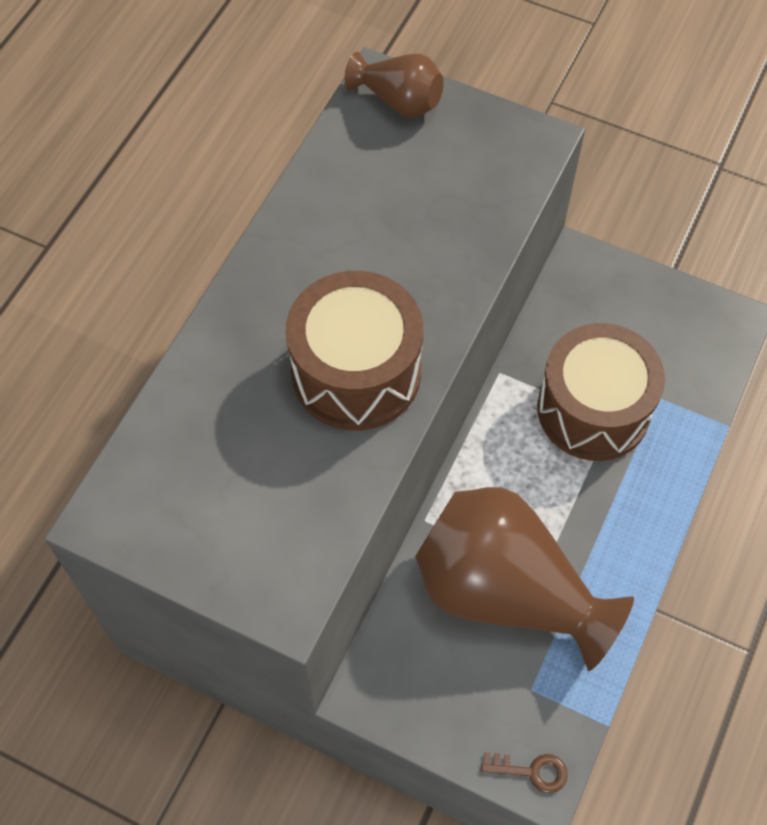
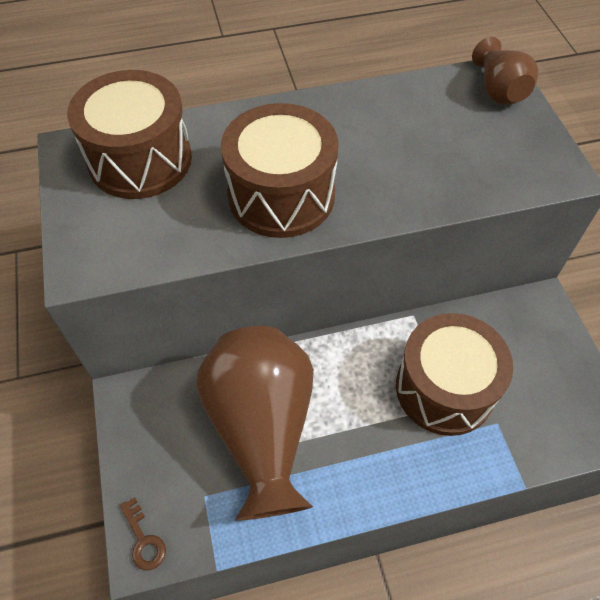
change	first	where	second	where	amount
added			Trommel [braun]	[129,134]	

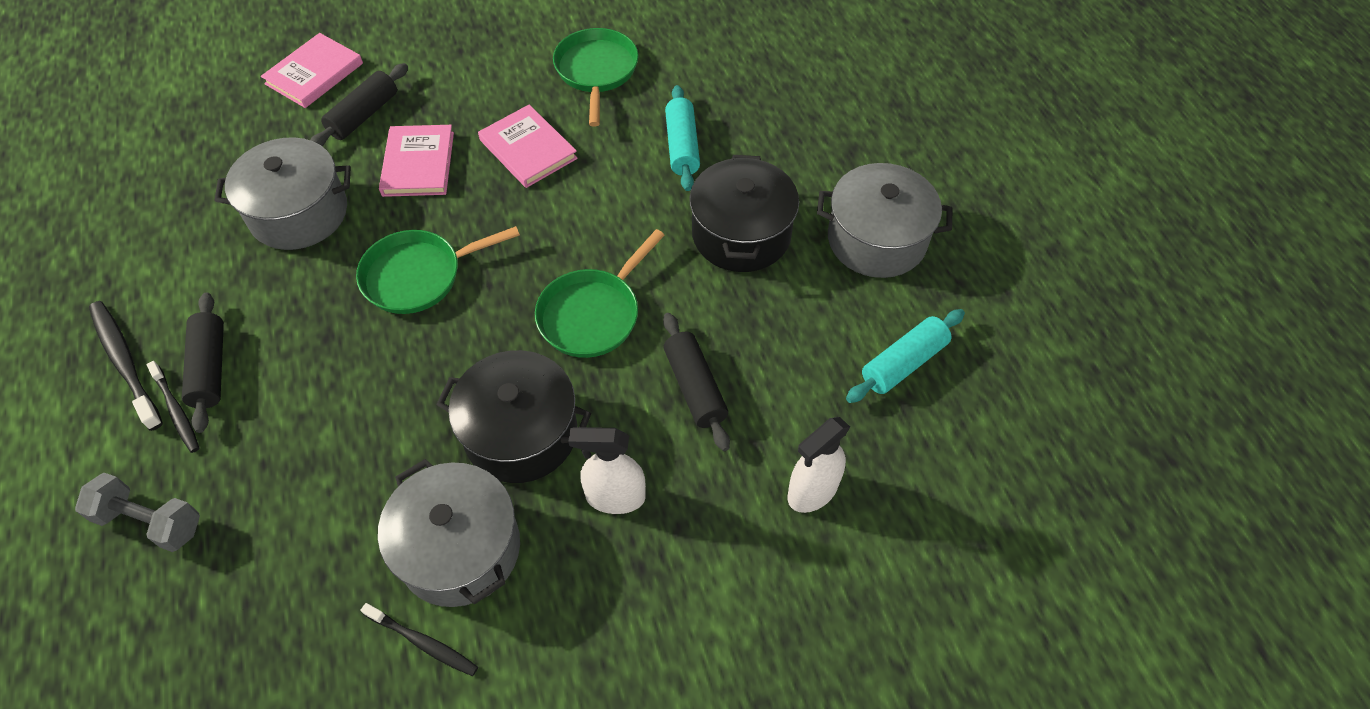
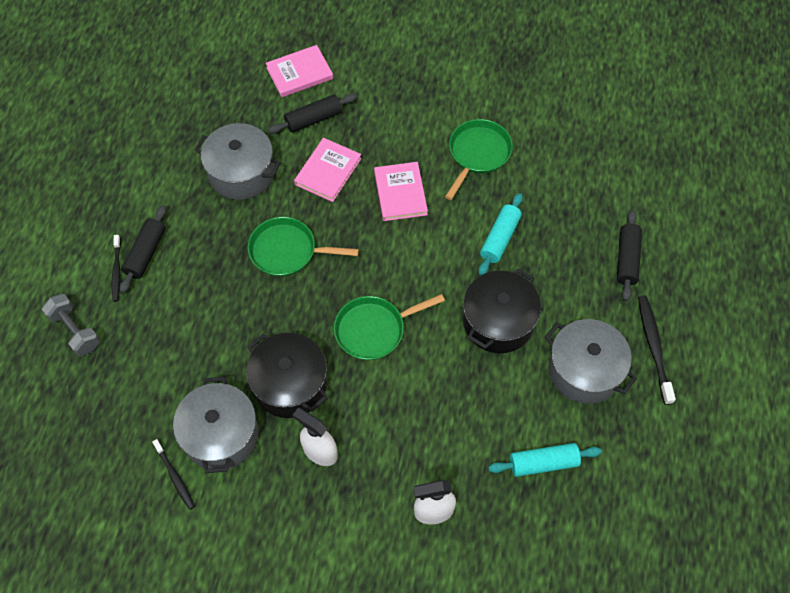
change	first	where	second	where	amount
moved	Zahnbürste [schwarz]	[126,366]		[657,350]	
moved	Nudelholz [schwarz]	[696,382]		[629,255]	

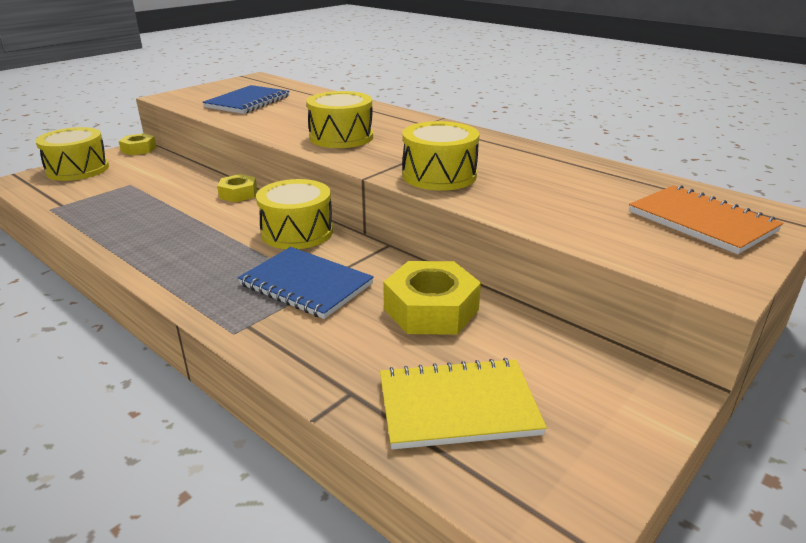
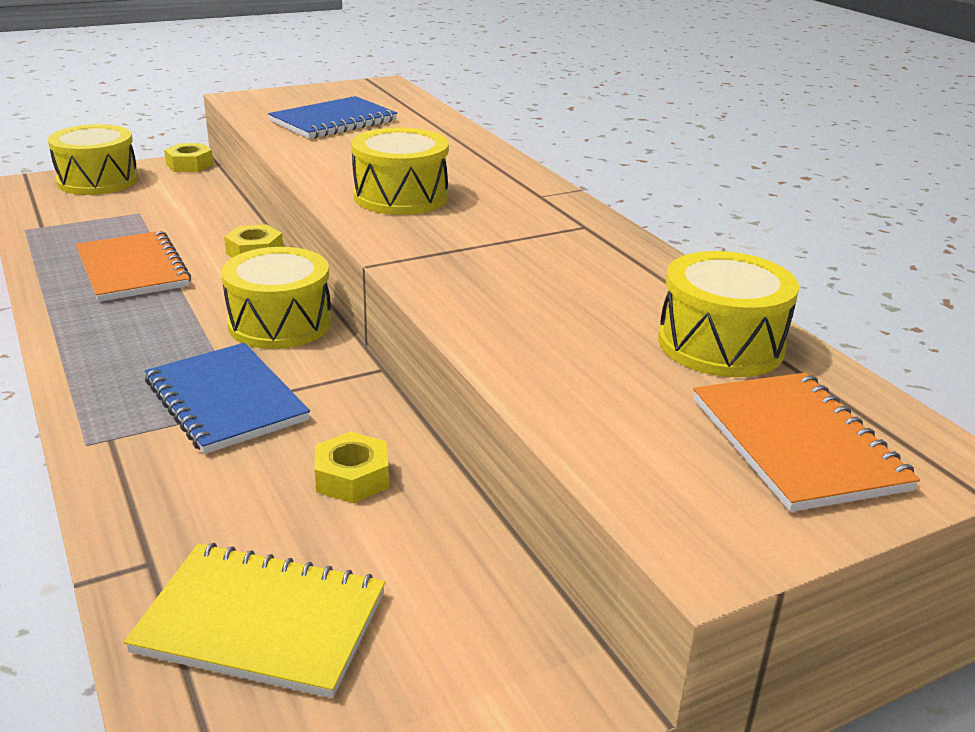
change	first	where	second	where	amount
added			Notizbuch [orange]	[133,266]	
moved	Trommel [gelb]	[441,156]		[728,314]	
resized	Sechskantmutter [gelb]	[432,298]		[352,467]	x0.58

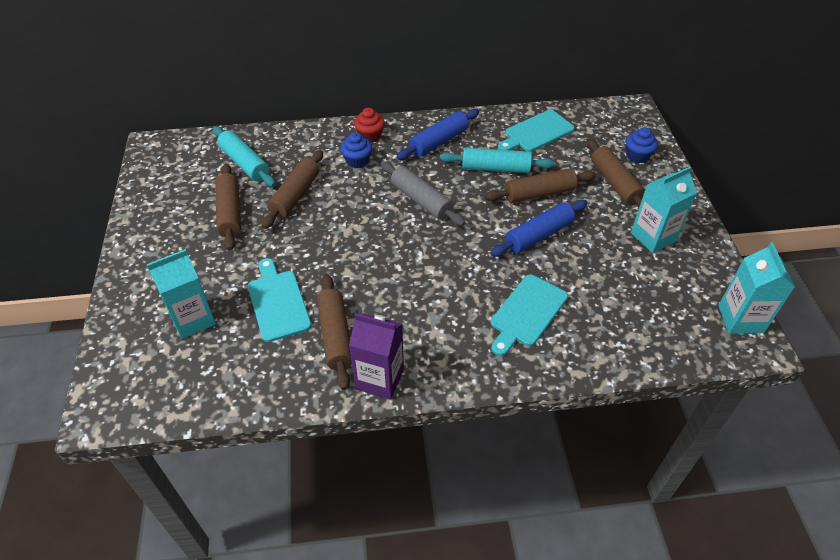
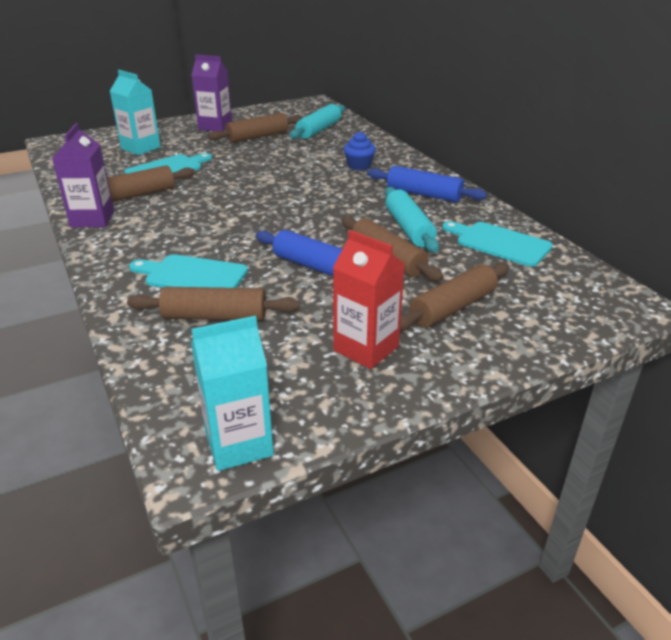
change	first	where	second	where	amount
removed	Muffin [rot]	[369,125]			
removed	Nudelholz [grau]	[423,193]			
removed	Muffin [blau]	[642,145]			
added			Getränkekarton [lila]	[211,93]	
moved	Nudelholz [braun]	[292,189]		[213,304]	
recoloured	Getränkekarton [türkis]	[664,210]	Getränkekarton [rot]	[369,299]	

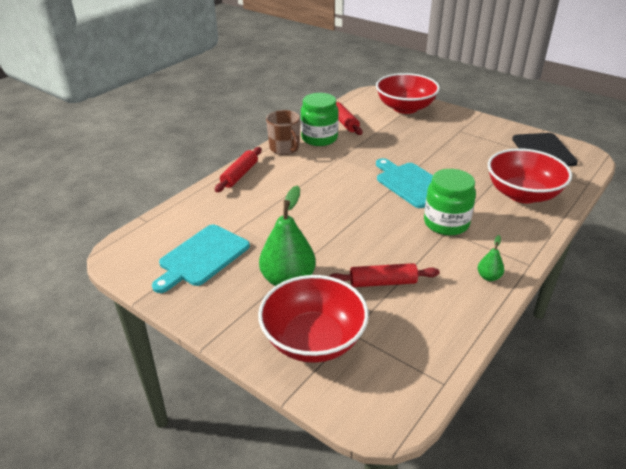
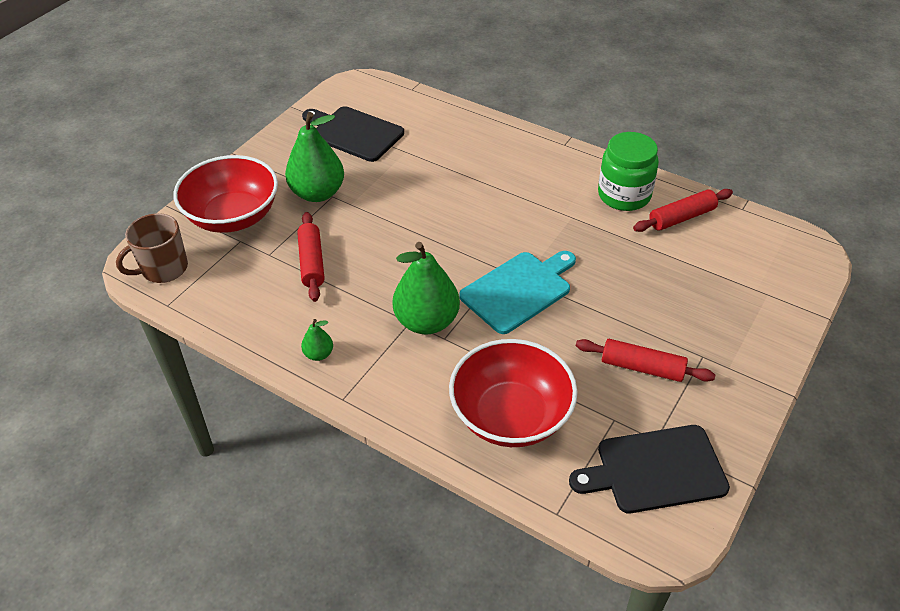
change	first	where	second	where	amount
removed	Schüssel [rot]	[408,93]			
moved	Nudelholz [rot]	[238,169]		[645,360]	
moved	Tasse [braun]	[283,132]		[152,248]	
replaced	Einmachglas [grün]	[450,202]	Birne [grün]	[426,288]	
recoloured	Schneidebrett [türkis]	[201,258]	Schneidebrett [schwarz]	[353,134]	

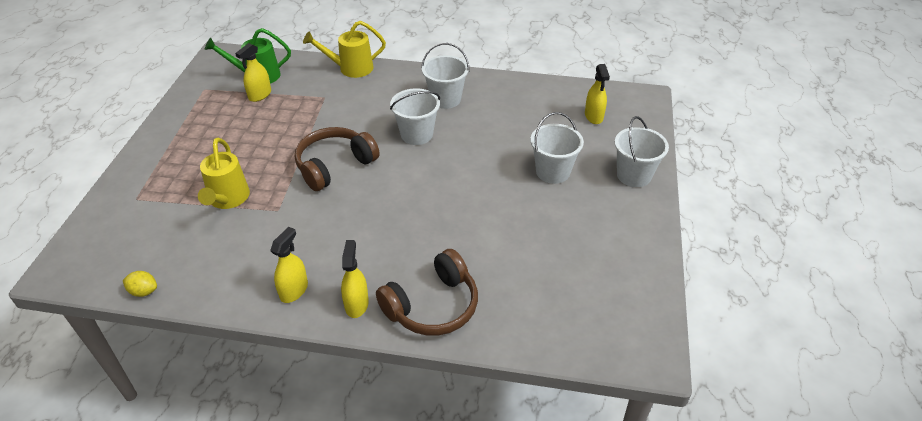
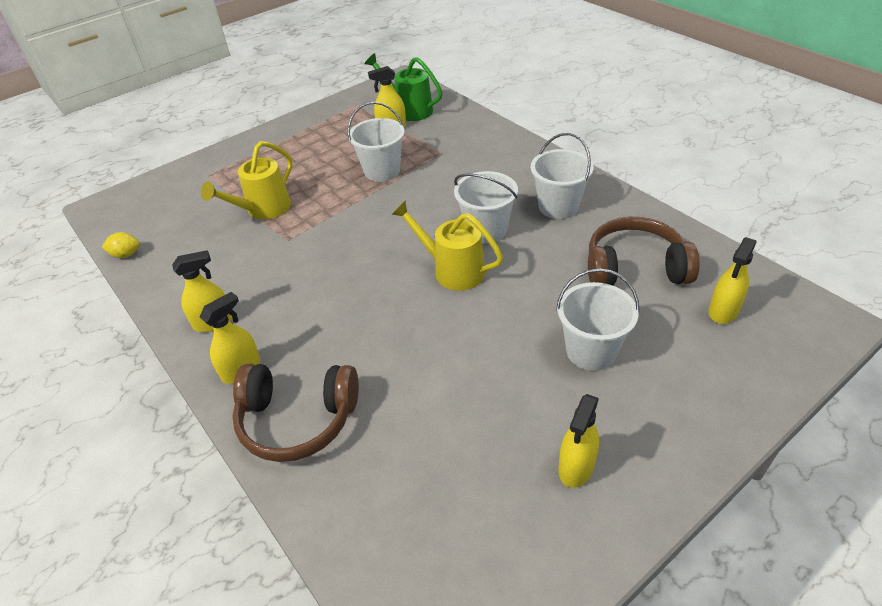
change	first	where	second	where	amount
added			Sprühflasche [gelb]	[578,441]	
moved	Kopfhörer [braun]	[337,159]		[644,251]	
moved	Gießkanne [gelb]	[344,49]		[447,246]	
moved	Eimer [weiß]	[642,151]		[376,142]	
turned	Zitrone [gelb]	[140,284]		[121,245]	60 degrees counterclockwise

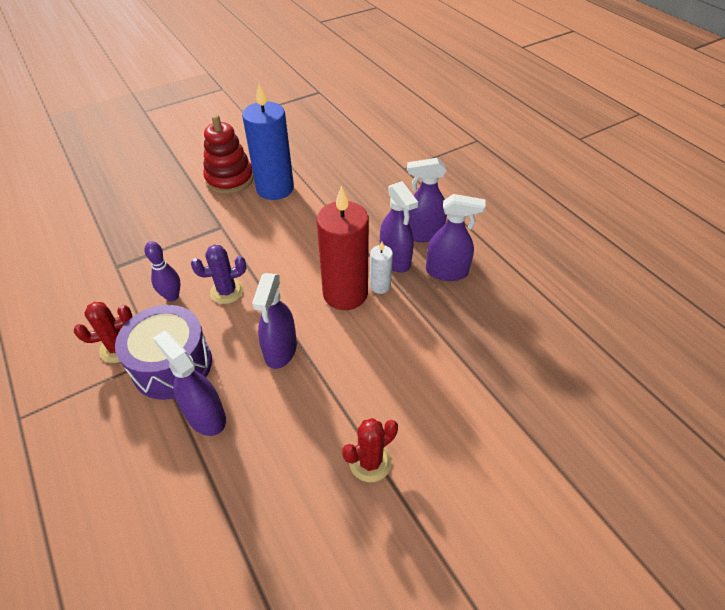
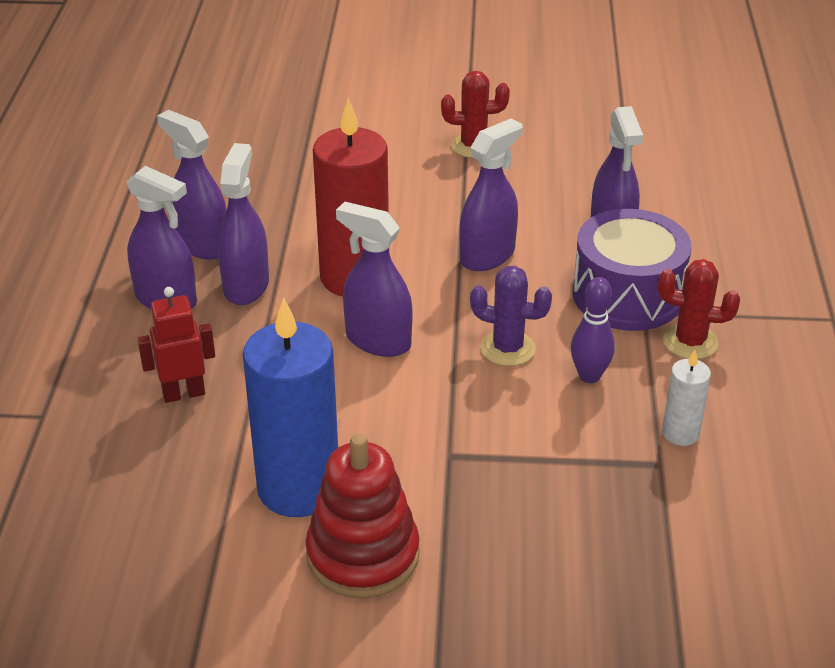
change	first	where	second	where	amount
added			Roboter [rot]	[176,345]	
added			Sprühflasche [lila]	[374,279]	
moved	Kerze [weiß]	[381,267]		[686,398]	

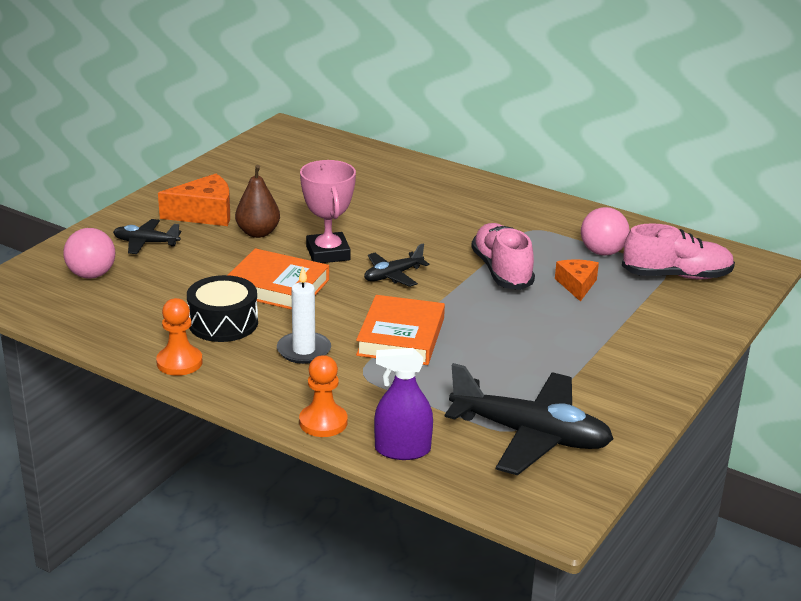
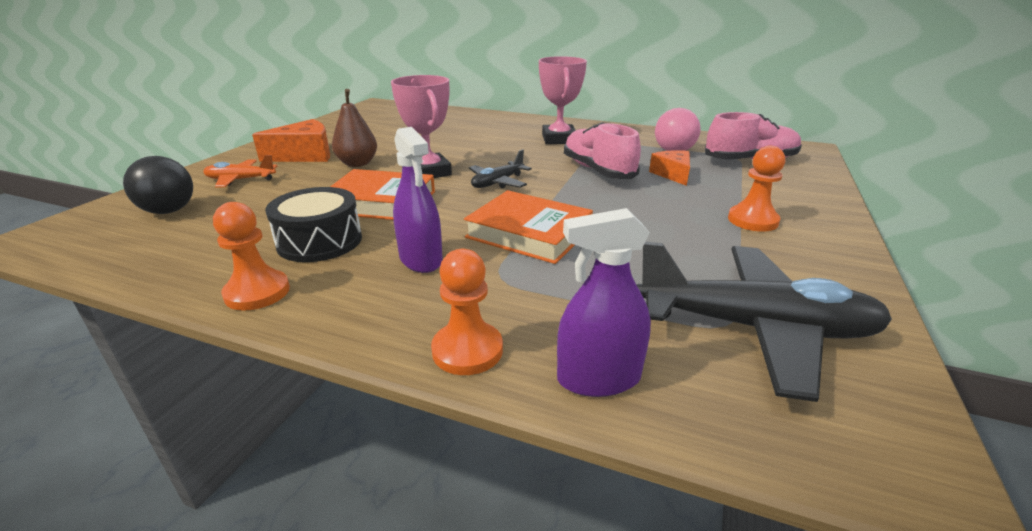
change	first	where	second	where	amount
added			Pokal [rosa]	[563,100]	
added			Bauer [orange]	[756,189]	
replaced	Kerze [weiß]	[304,315]	Sprühflasche [lila]	[418,200]	
recoloured	Ball [rosa]	[89,253]	Ball [schwarz]	[158,185]	
recoloured	Flugzeug [schwarz]	[147,236]	Flugzeug [orange]	[240,171]	
turned	Buch [orange]	[400,330]		[528,227]	60 degrees counterclockwise

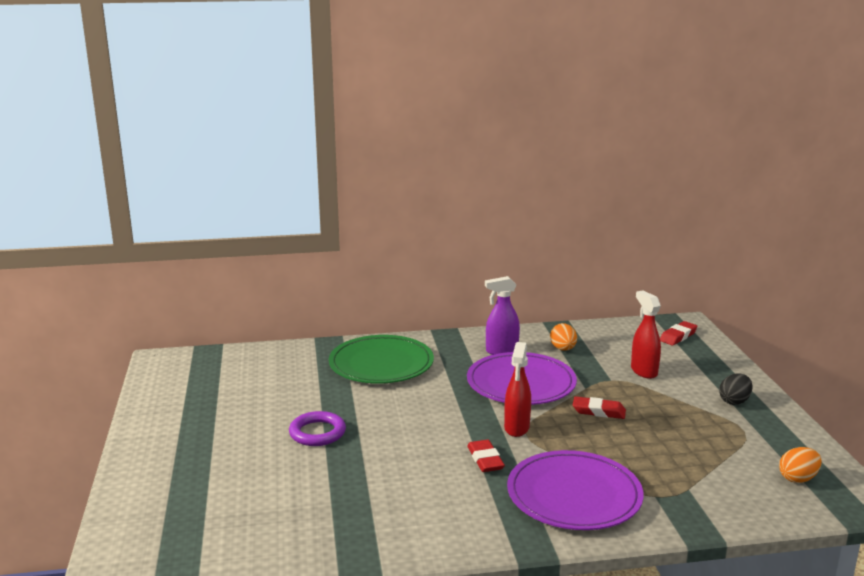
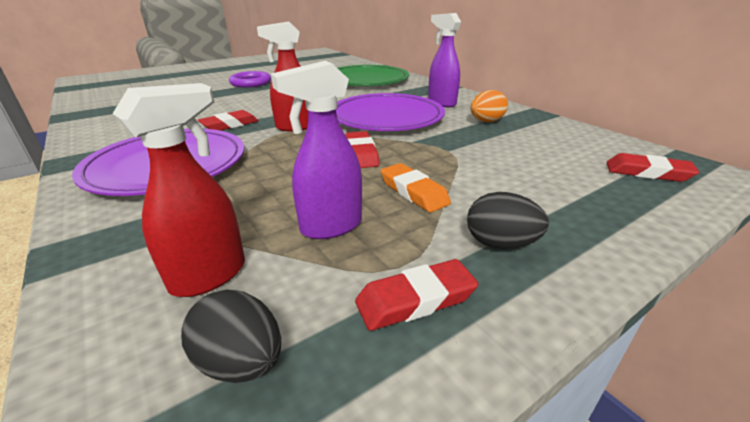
change	first	where	second	where	amount
added			Sprühflasche [lila]	[316,150]	
added			Radiergummi [rot]	[416,295]	
added			Radiergummi [orange]	[416,188]	
moved	Sprühflasche [rot]	[646,335]		[179,190]	
recoloured	Ei [orange]	[800,465]	Ei [schwarz]	[231,336]	

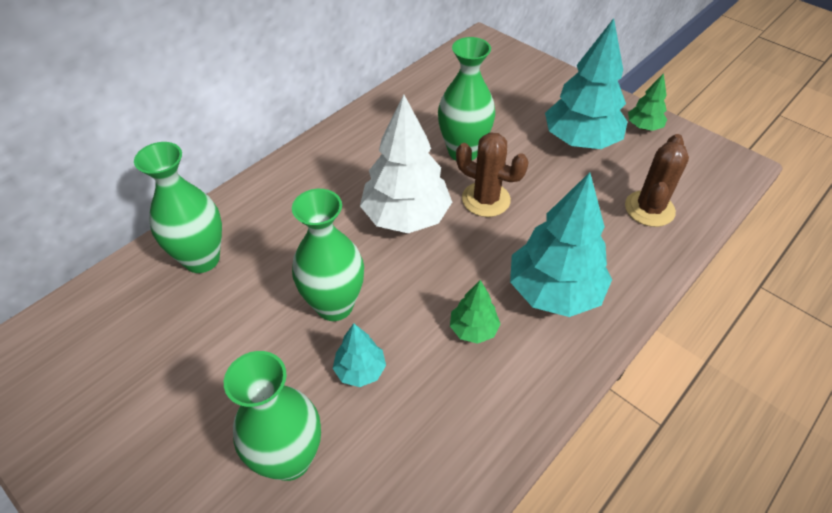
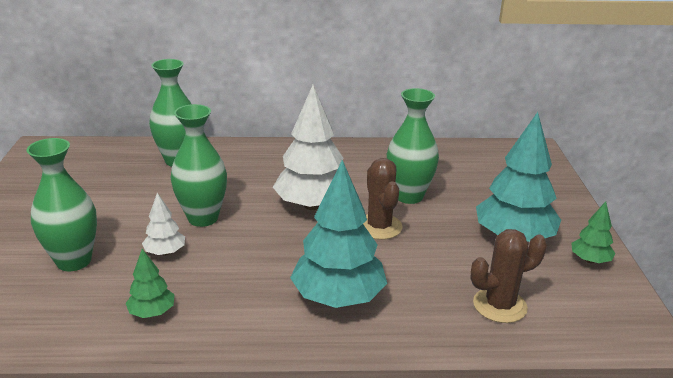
change	first	where	second	where	amount
moved	Baum [grün]	[475,312]		[150,283]	
recoloured	Baum [türkis]	[359,355]	Baum [weiß]	[163,224]	

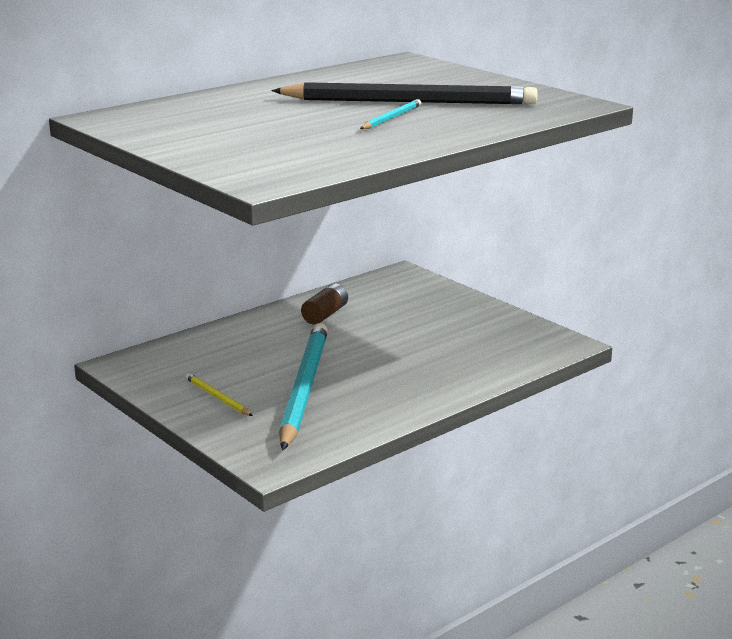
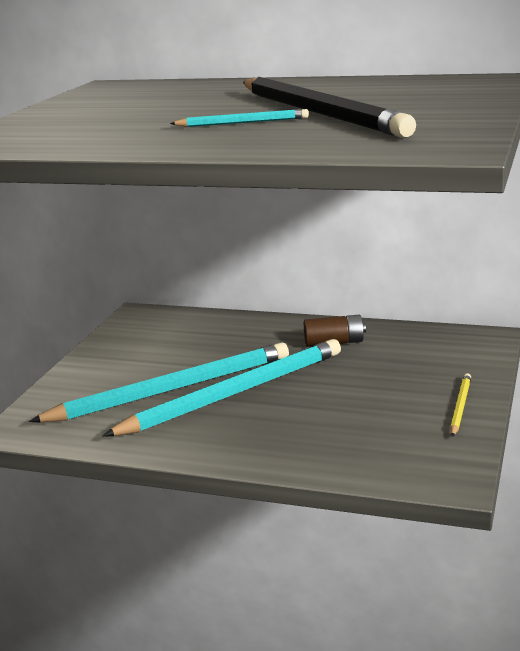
change	first	where	second	where	amount
added			Bleistift [türkis]	[221,388]	
moved	Bleistift [gelb]	[219,394]		[460,405]	

